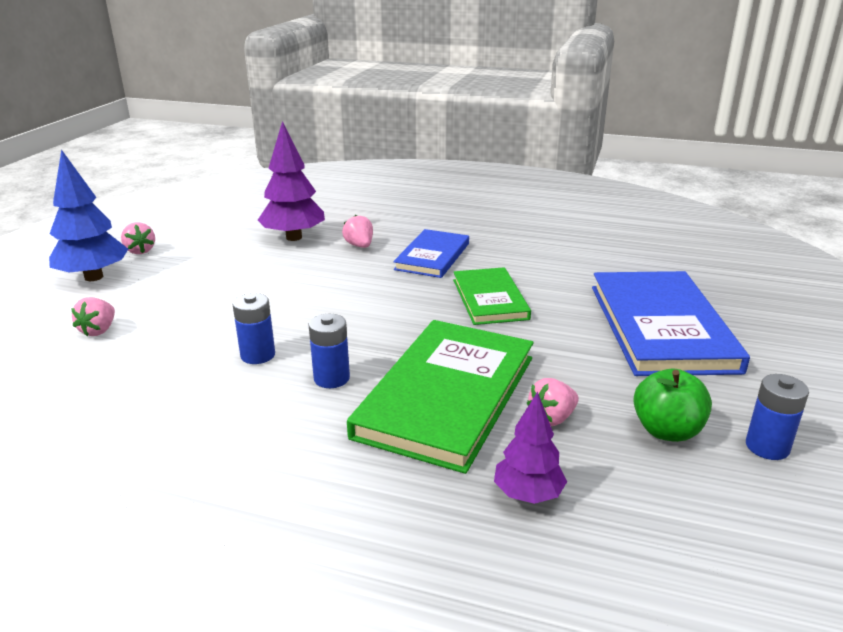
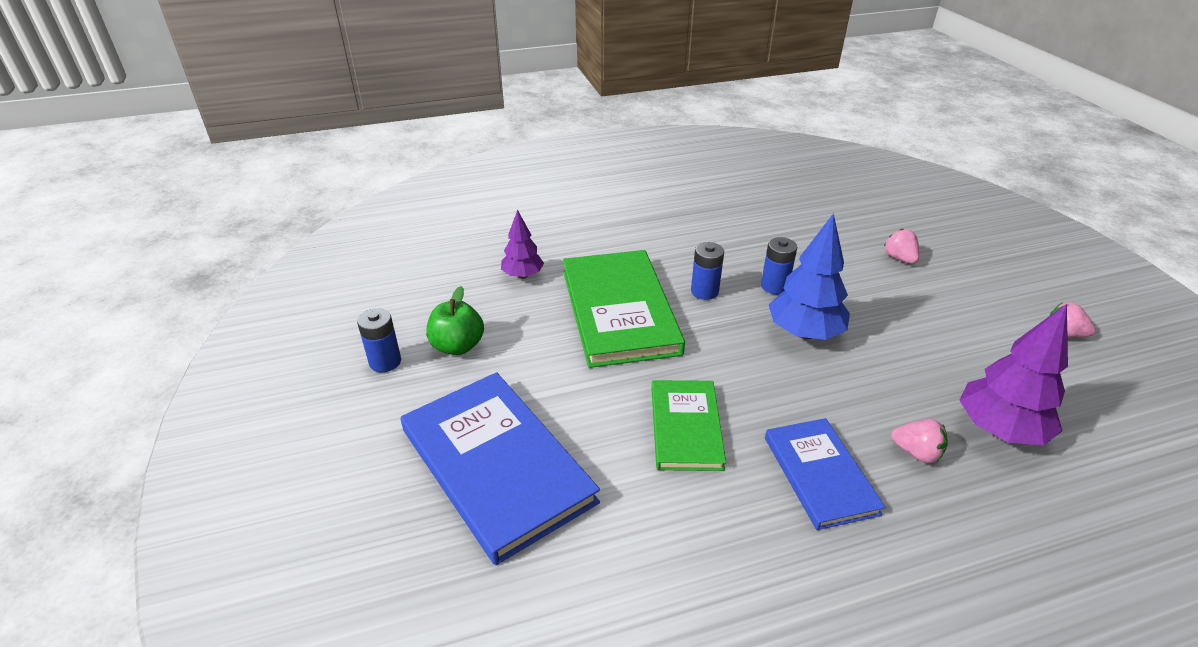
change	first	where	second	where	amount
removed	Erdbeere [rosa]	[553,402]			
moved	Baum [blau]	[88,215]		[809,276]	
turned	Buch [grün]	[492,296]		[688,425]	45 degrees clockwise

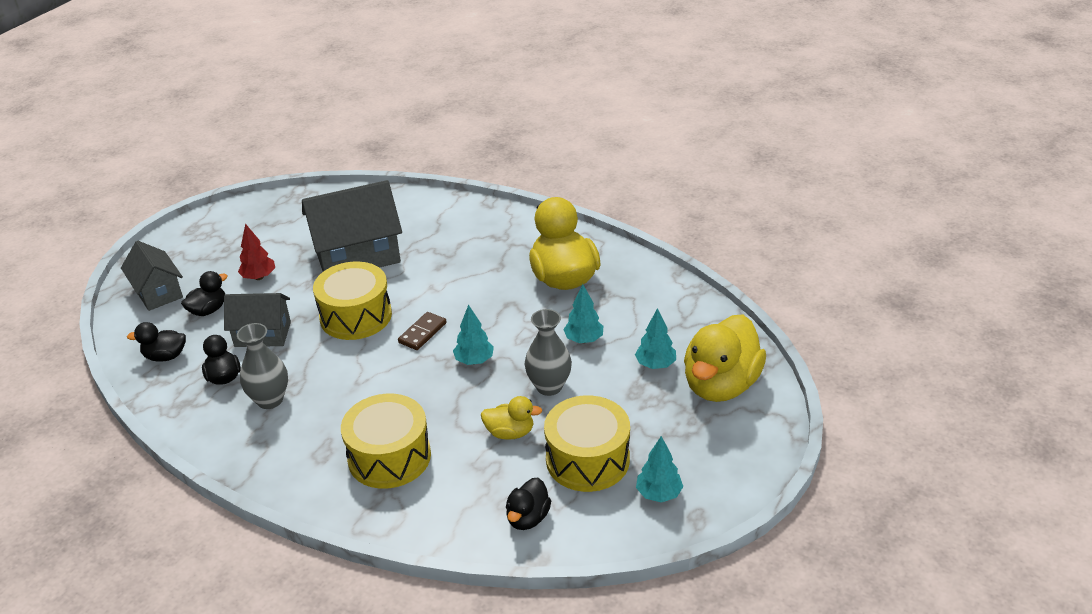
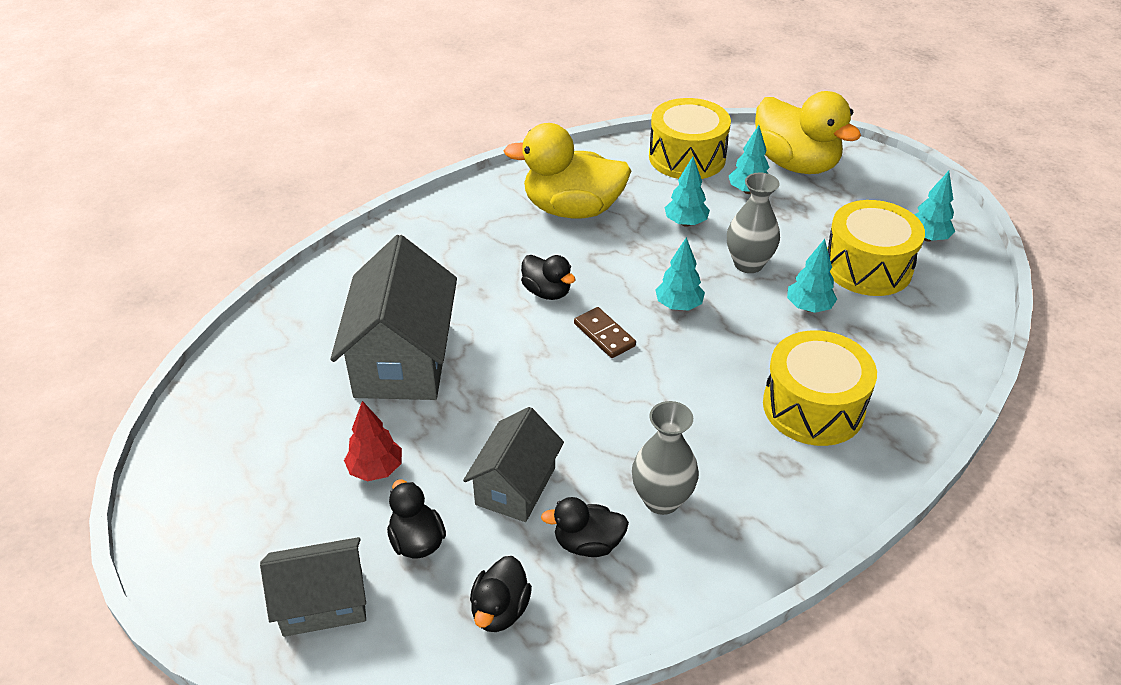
change	first	where	second	where	amount
moved	Trommel [gelb]	[352,301]		[690,138]	
moved	Ente [schwarz]	[528,504]		[548,277]	
replaced	Ente [gelb]	[511,418]	Baum [türkis]	[812,276]	

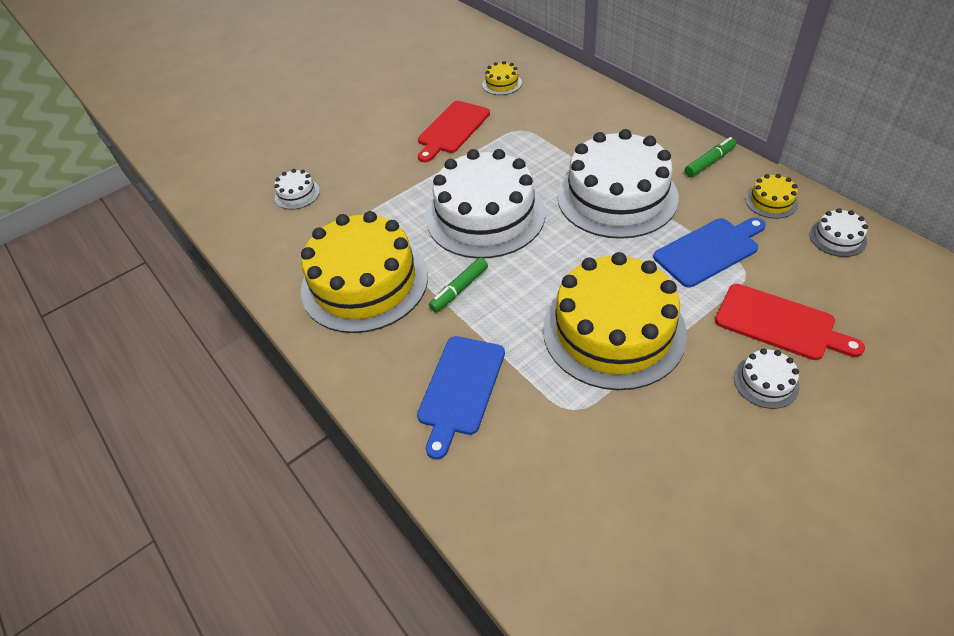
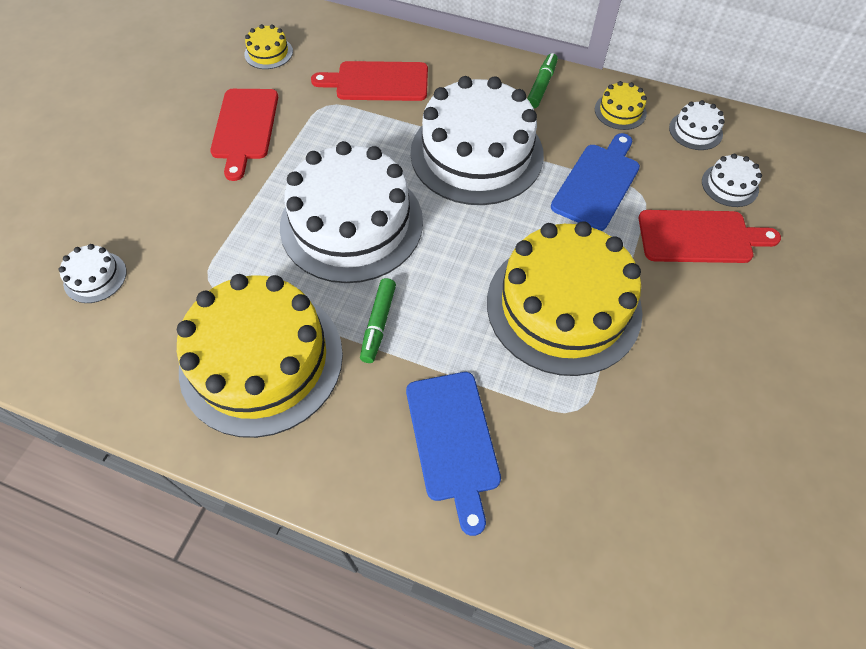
change	first	where	second	where	amount
added			Schneidebrett [rot]	[369,81]	
moved	Kuchen [weiß]	[767,378]		[732,180]	

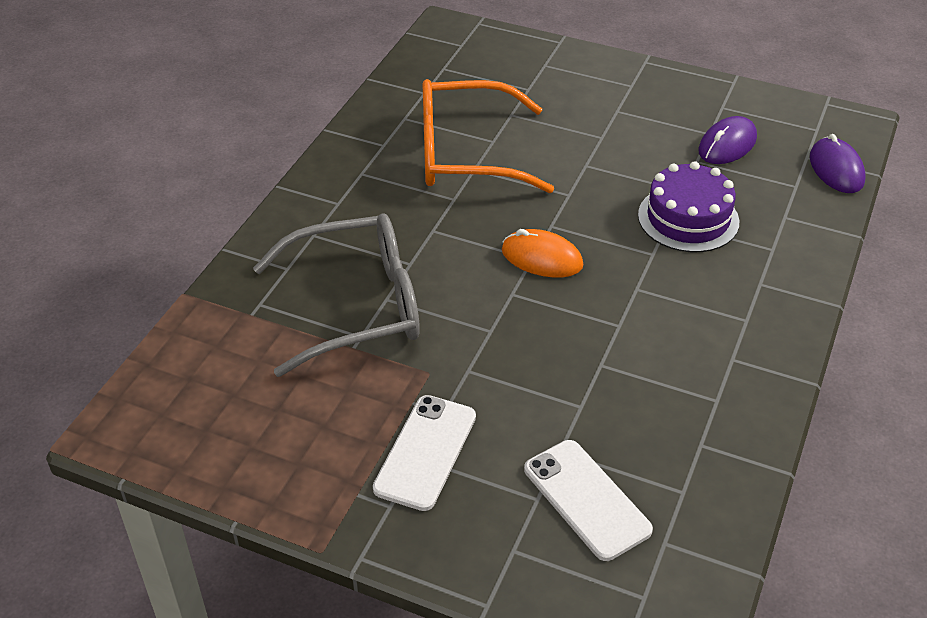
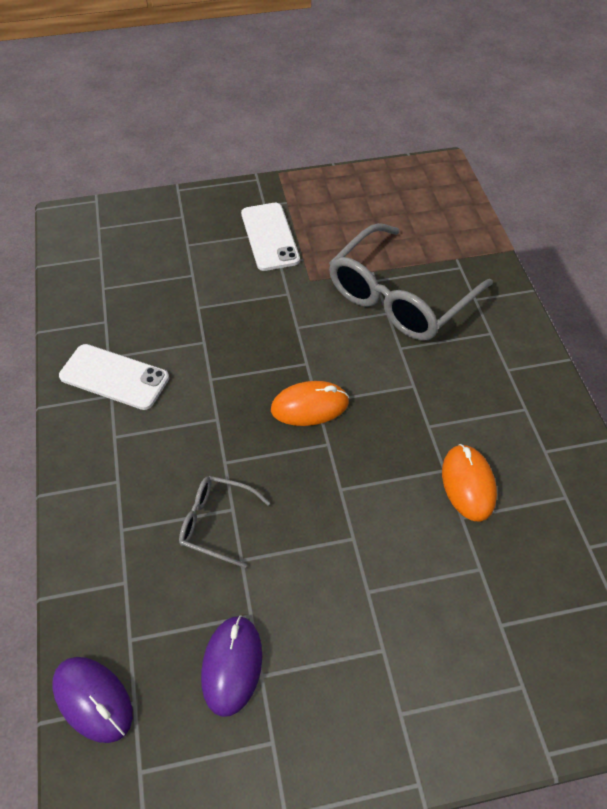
change	first	where	second	where	amount
moved	Handy [weiß]	[588,500]		[114,377]	
replaced	Brille [orange]	[488,136]	Computermaus [orange]	[469,483]	
replaced	Kuchen [lila]	[688,206]	Brille [grau]	[224,522]	

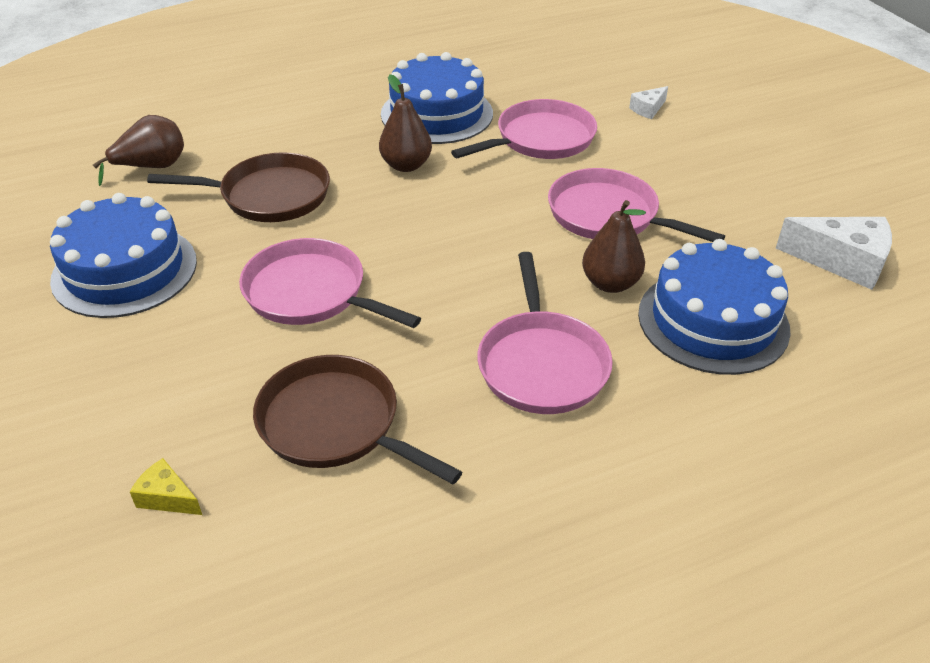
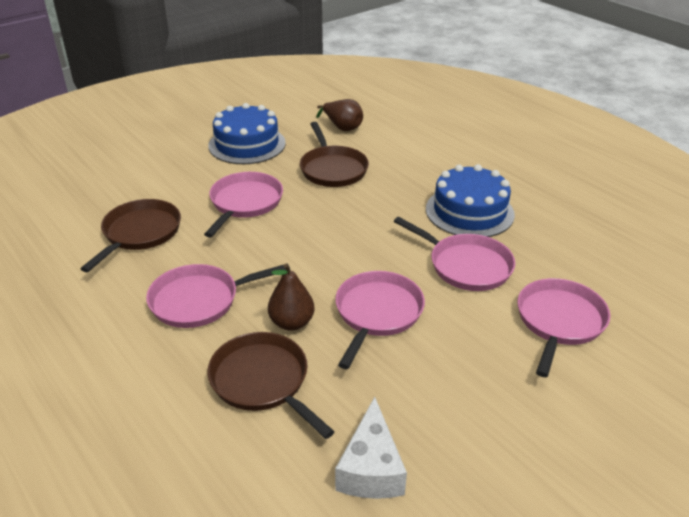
change	first	where	second	where	amount
removed	Käse [gelb]	[166,486]			
removed	Birne [braun]	[405,123]			
replaced	Käse [weiß]	[648,102]	Pfanne [rosa]	[563,327]	
replaced	Kuchen [blau]	[714,307]	Pfanne [braun]	[271,385]	

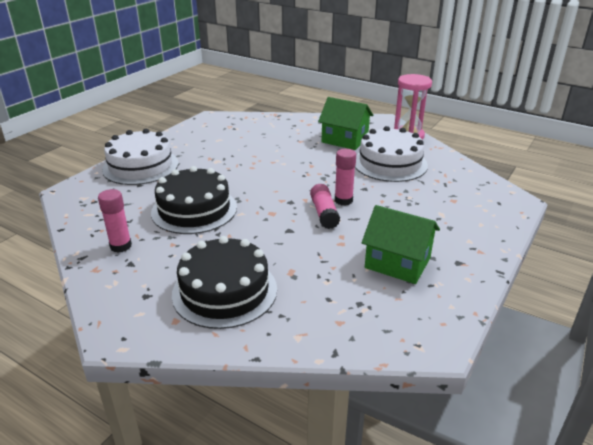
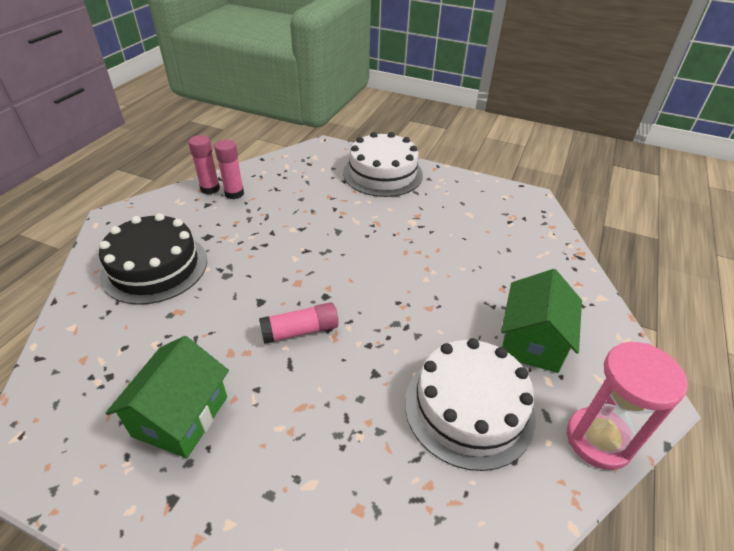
change	first	where	second	where	amount
removed	Kuchen [schwarz]	[194,200]			
moved	Klebestift [rosa]	[345,177]		[204,164]	

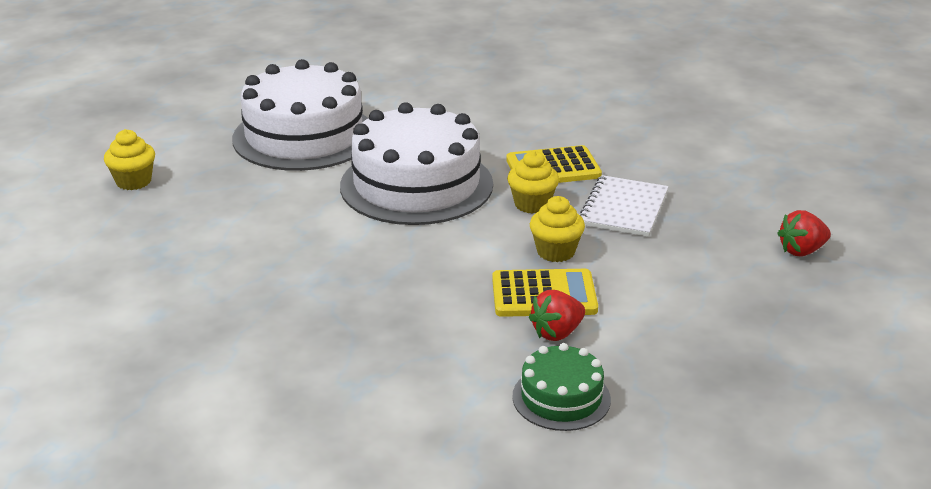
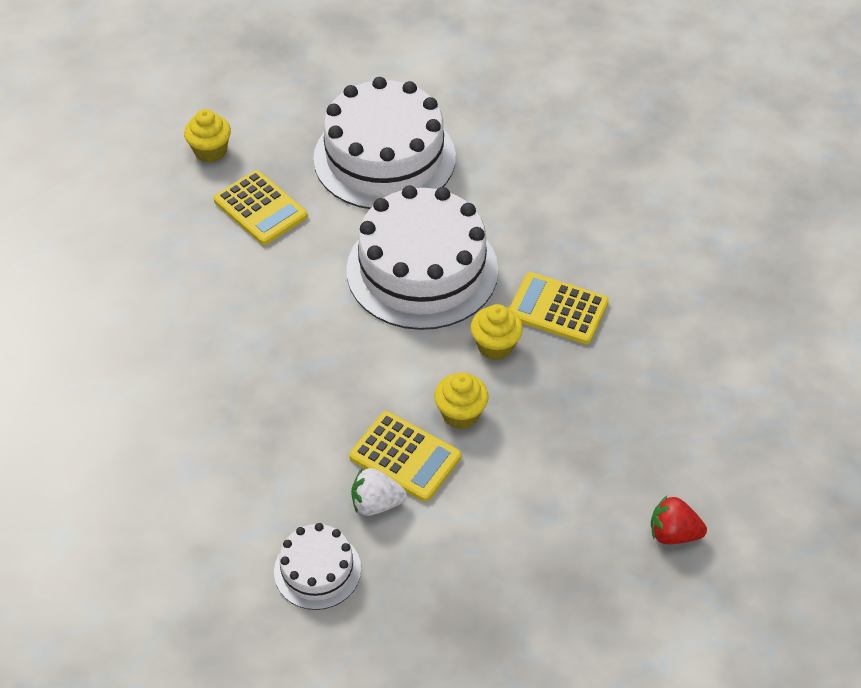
change	first	where	second	where	amount
removed	Notizbuch [weiß]	[624,206]			
added			Taschenrechner [gelb]	[260,207]	
recoloured	Kuchen [grün]	[561,387]	Kuchen [weiß]	[317,566]	
recoloured	Erdbeere [rot]	[557,315]	Erdbeere [weiß]	[379,492]	

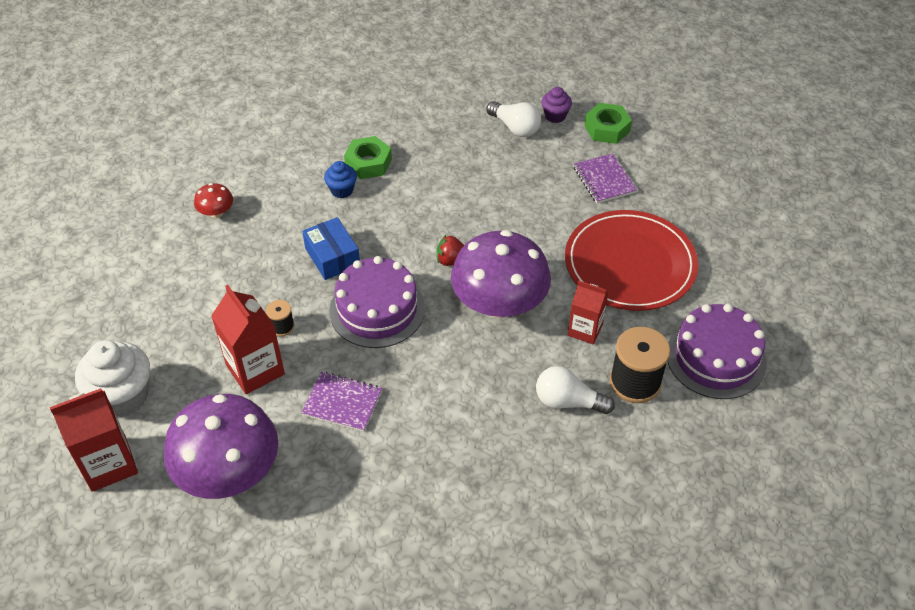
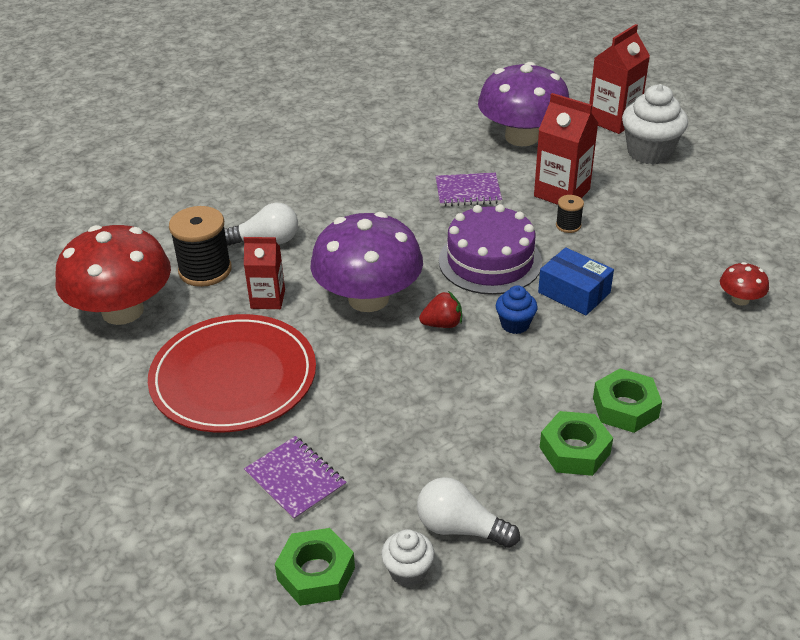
change	first	where	second	where	amount
added			Sechskantmutter [grün]	[576,443]	
moved	Muffin [blau]	[340,179]		[517,309]	
replaced	Kuchen [lila]	[717,351]	Pilz [rot]	[113,275]	
recoloured	Muffin [lila]	[556,105]	Muffin [weiß]	[408,558]	

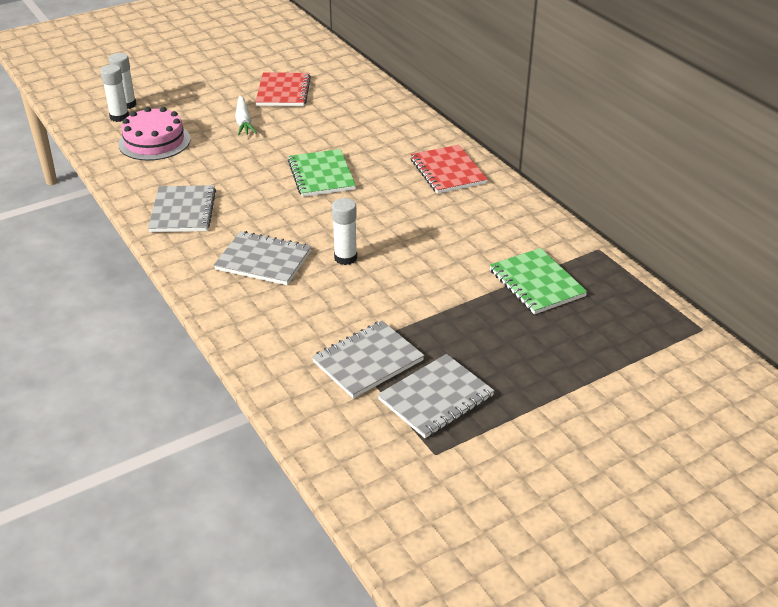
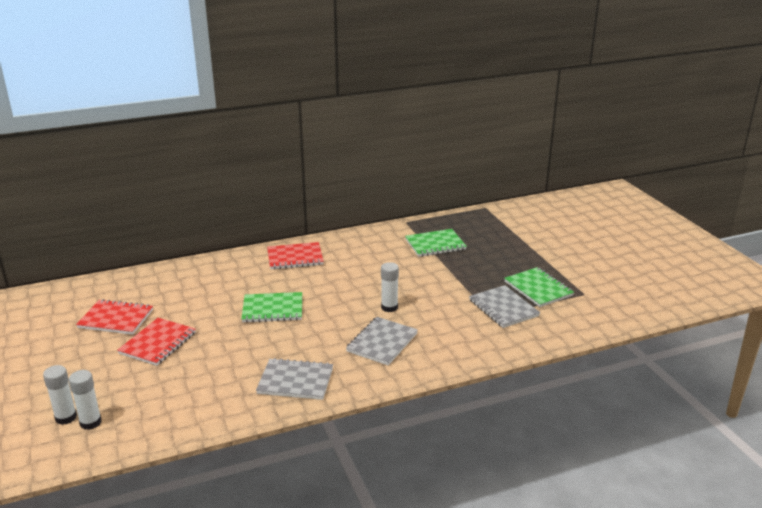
change	first	where	second	where	amount
removed	Kuchen [rosa]	[154,134]			
replaced	Karotte [weiß]	[246,115]	Notizbuch [rot]	[156,342]	
recoloured	Notizbuch [grau]	[436,396]	Notizbuch [grün]	[539,287]	

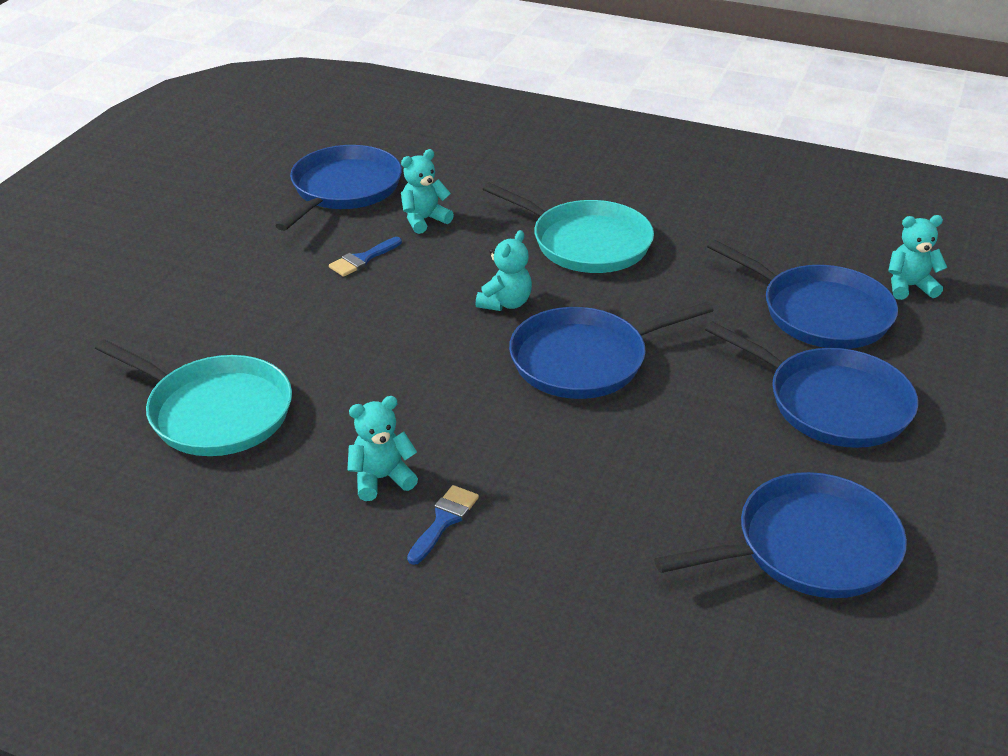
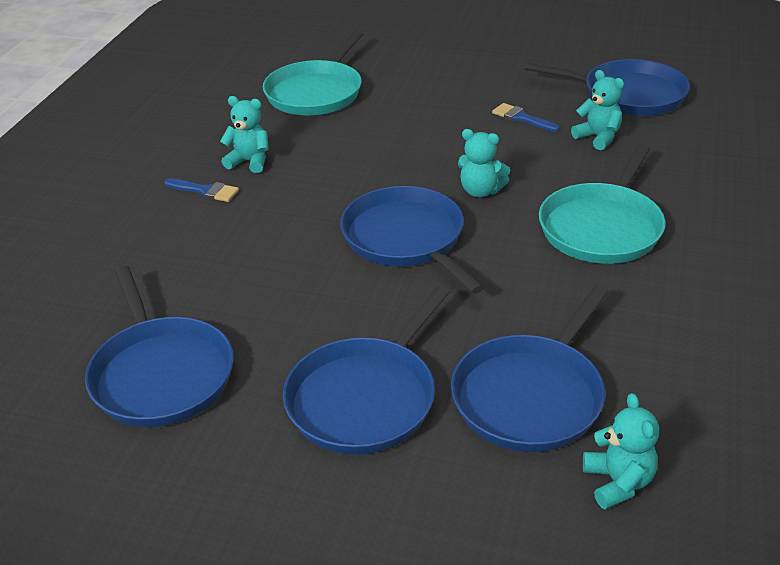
change	first	where	second	where	amount
turned	Teddybär [türkis]	[382,448]		[244,134]	45 degrees counterclockwise

